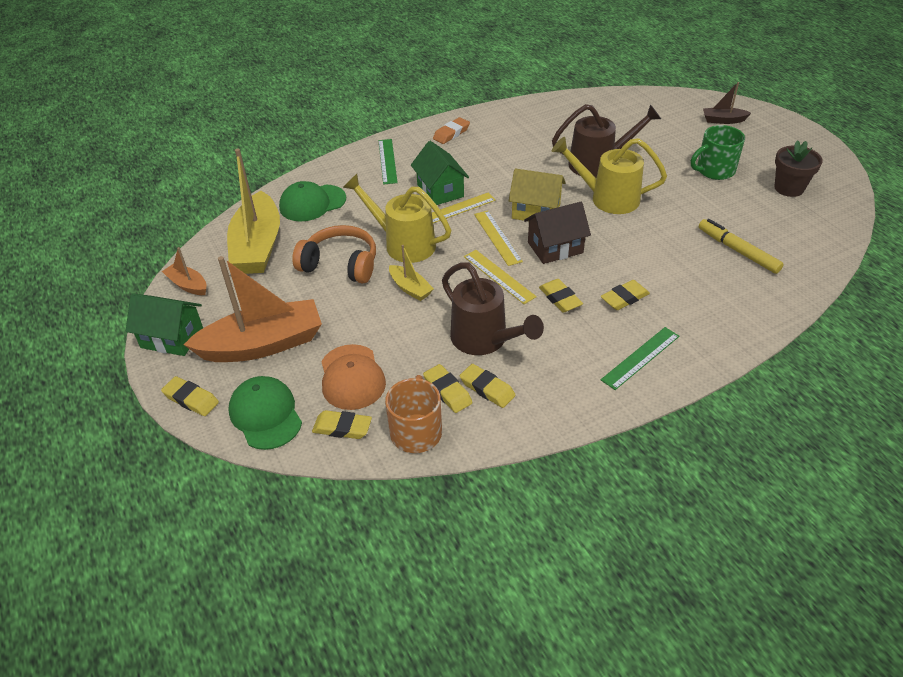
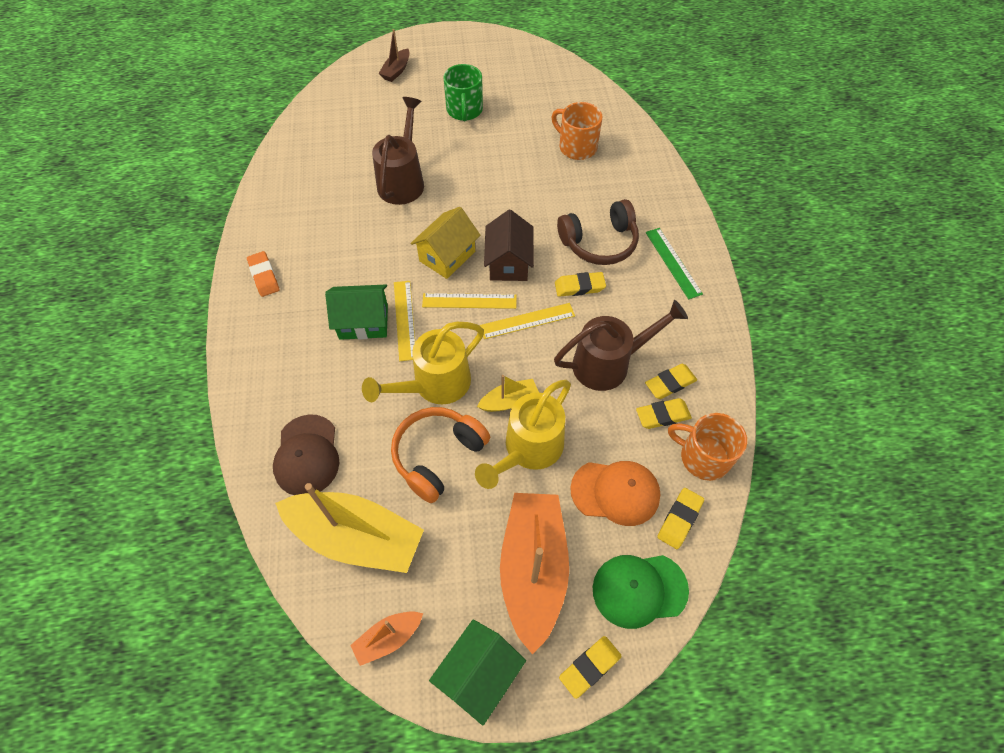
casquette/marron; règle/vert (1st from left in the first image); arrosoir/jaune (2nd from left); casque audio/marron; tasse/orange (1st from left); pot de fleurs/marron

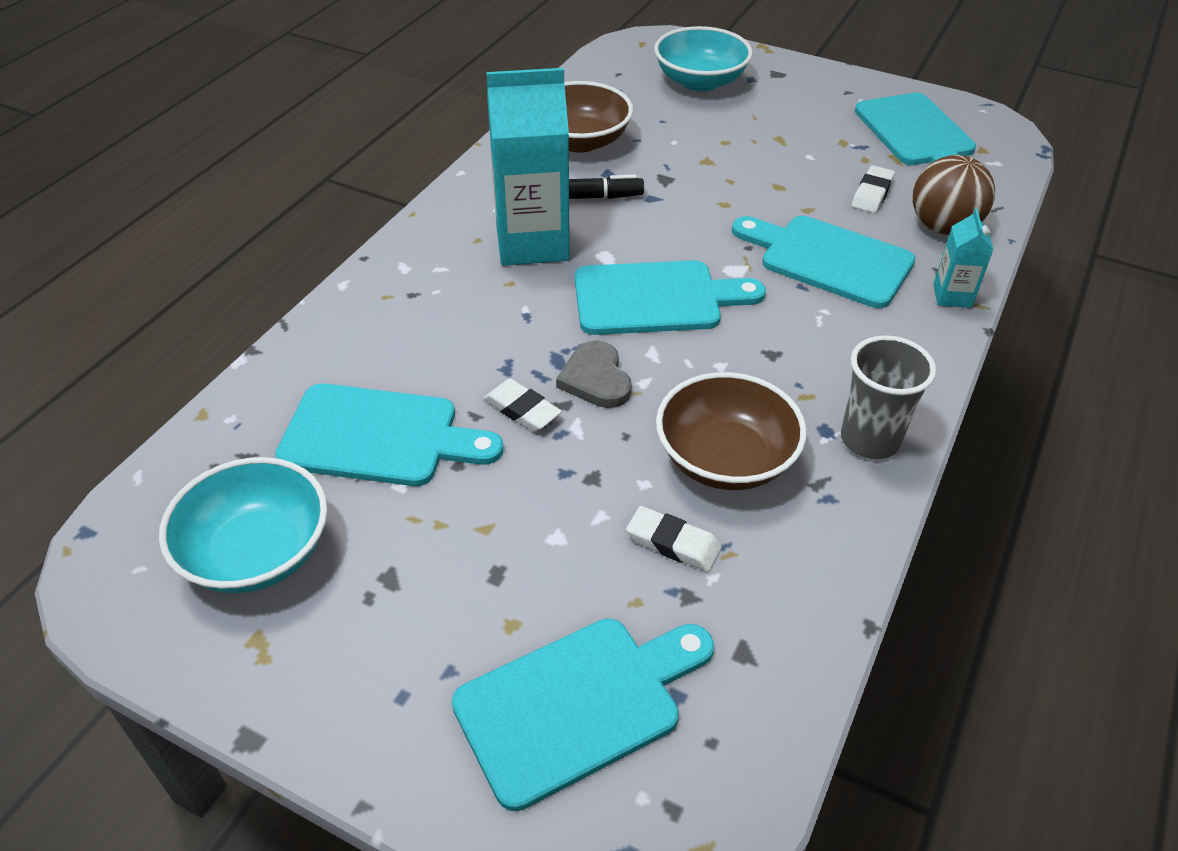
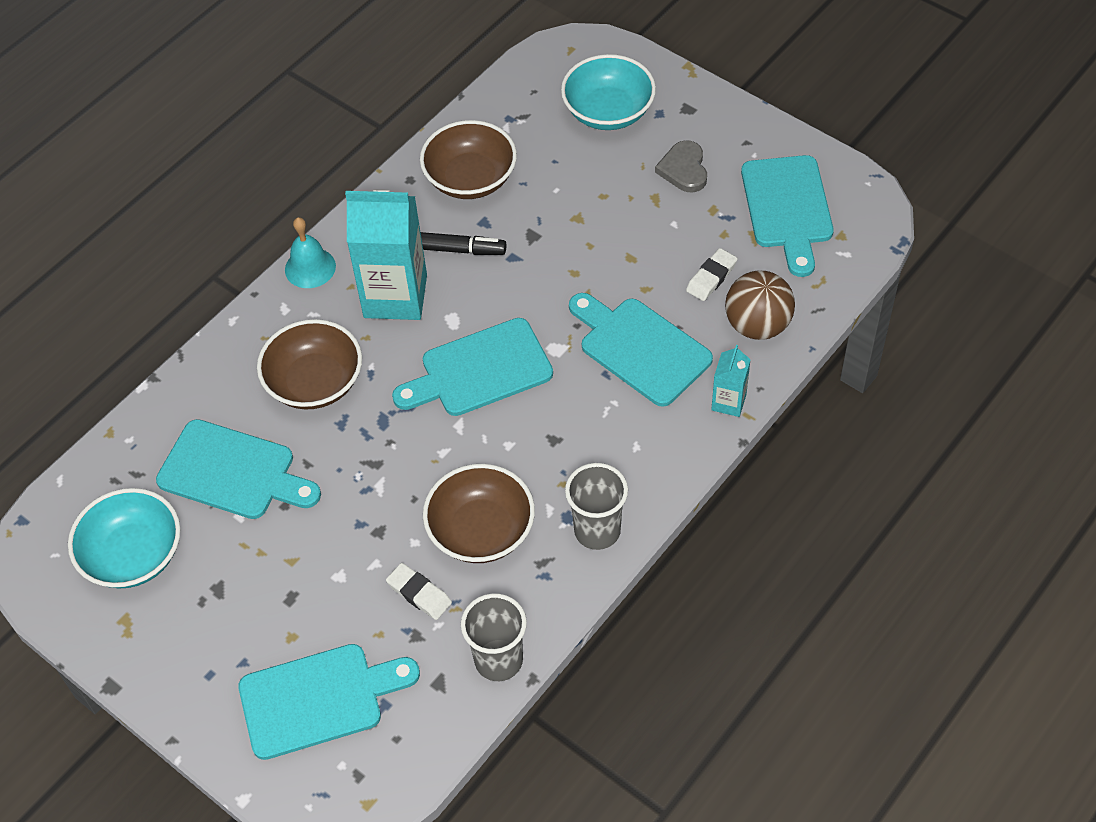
gomme/blanc (1st from left in the first image); cœur/gris; planche à découper/turquoise (3rd from left); bol/marron (1st from left); cloche/turquoise; gobelet/gris (1st from left)

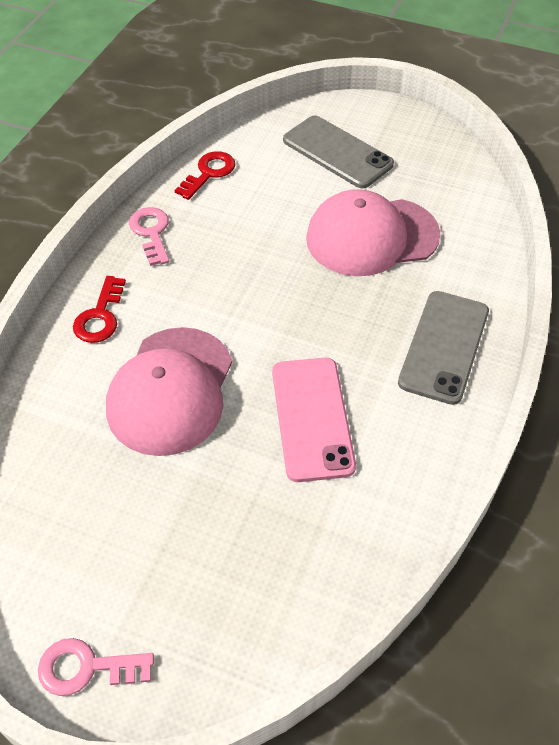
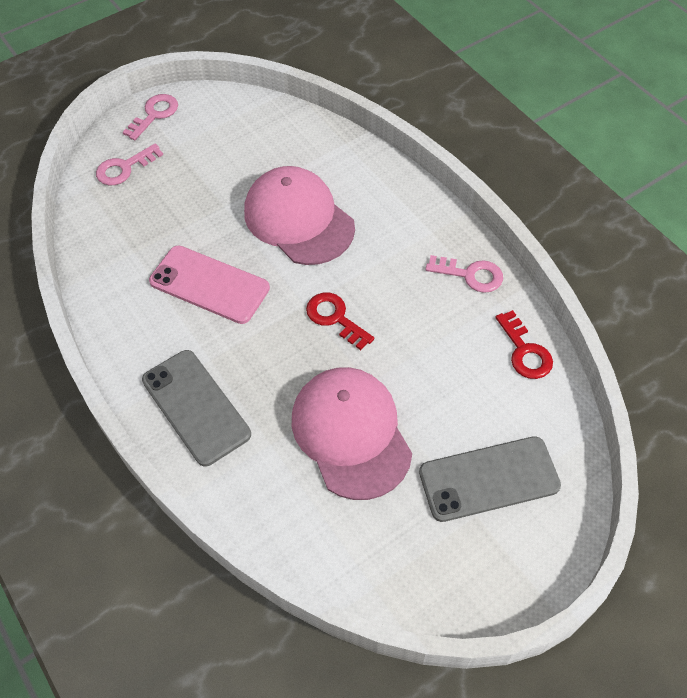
clé/rouge (1st from left); casquette/rose (2nd from left); clé/rose (1st from left)

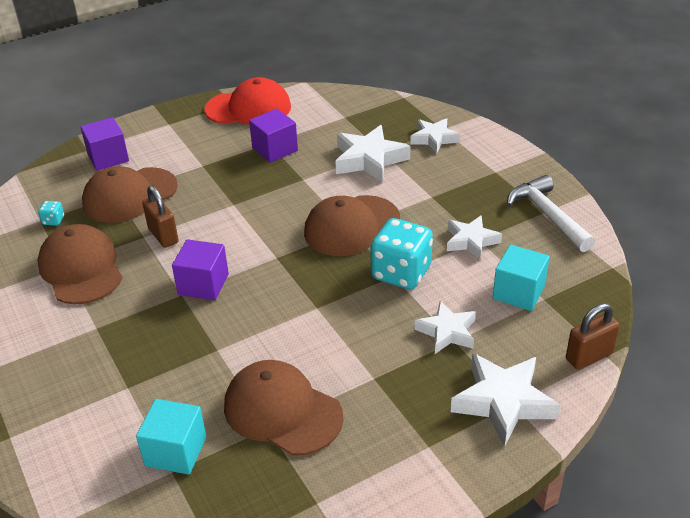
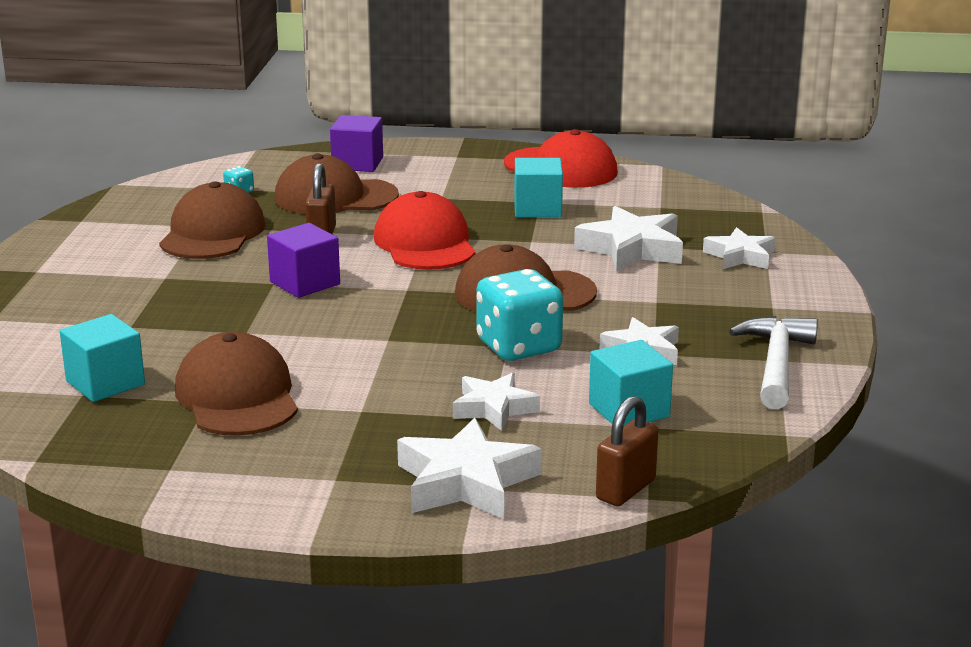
cube/turquoise (2nd from left); cadenas/marron (2nd from left); casquette/rouge (1st from left)

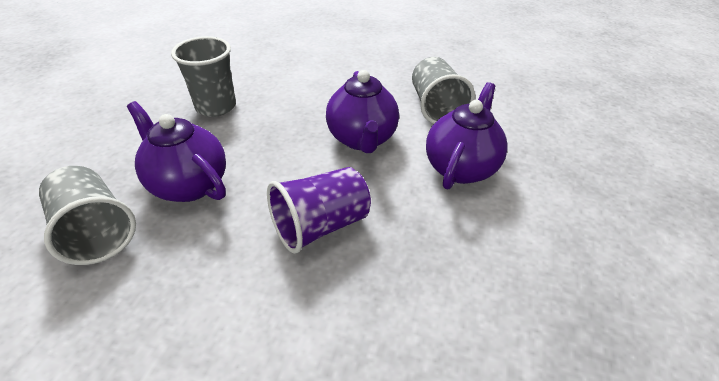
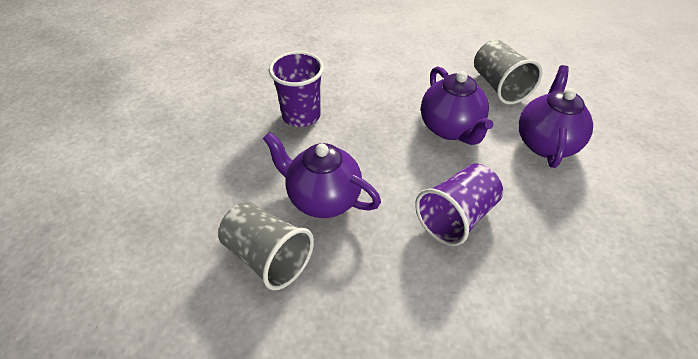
gobelet/violet (1st from left)

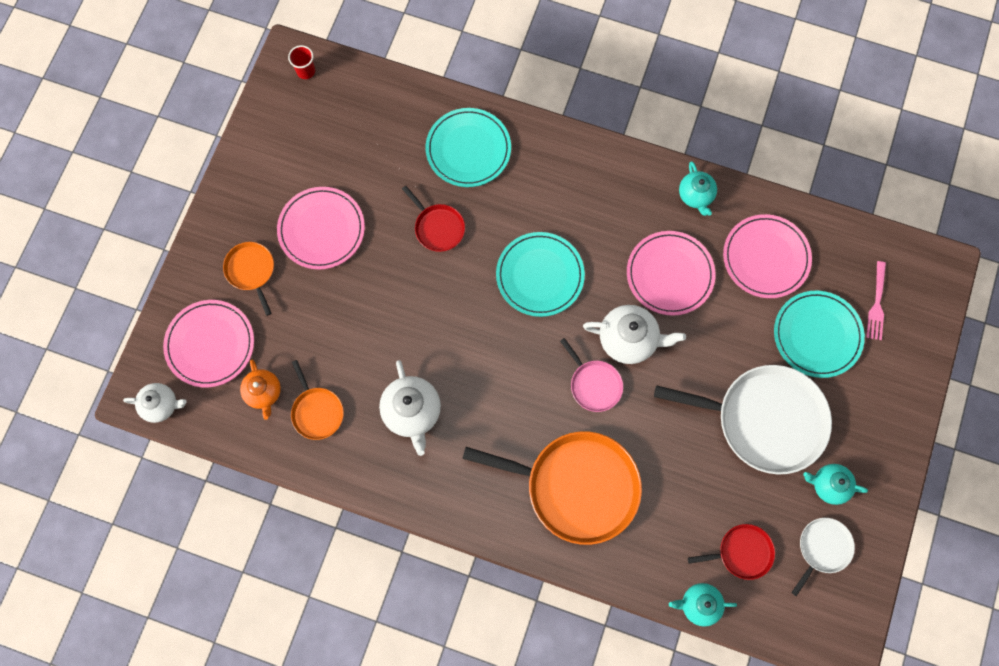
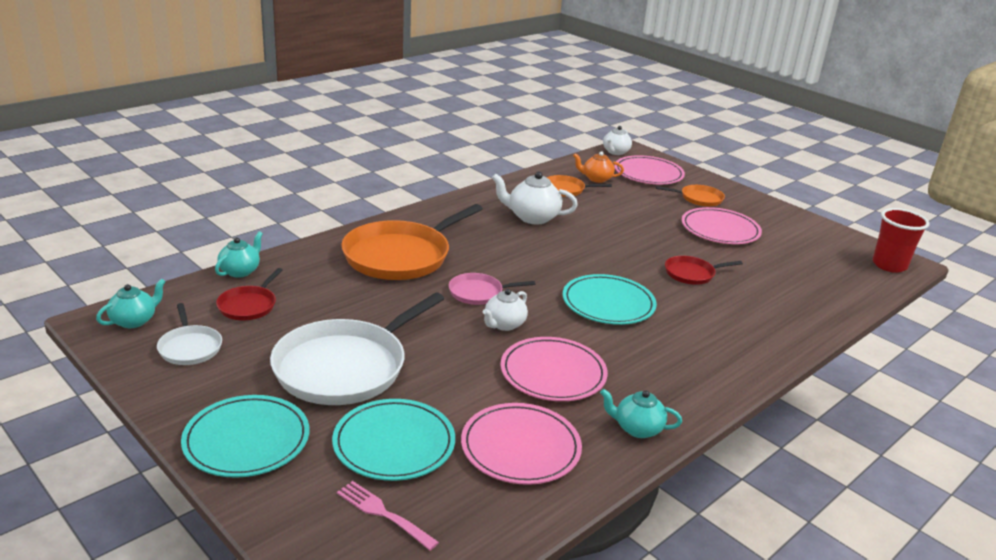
gobelet/rouge; assiette/turquoise (1st from left); théière/blanc (1st from left); théière/turquoise (1st from left)

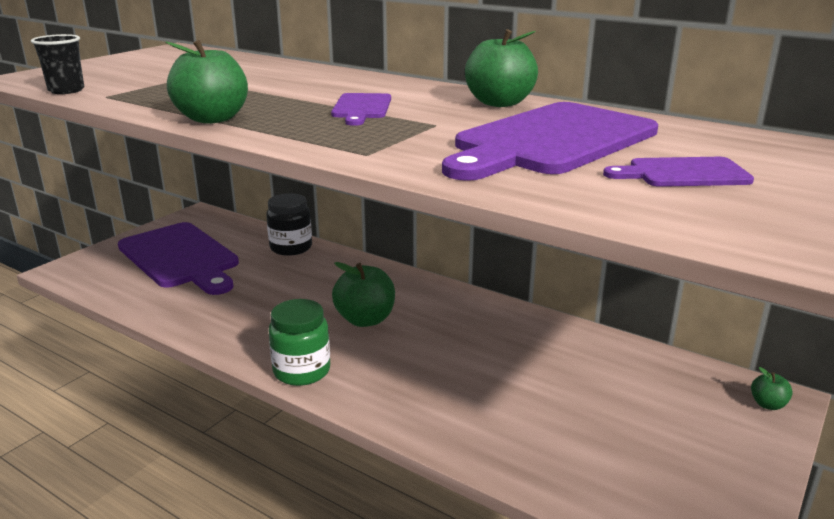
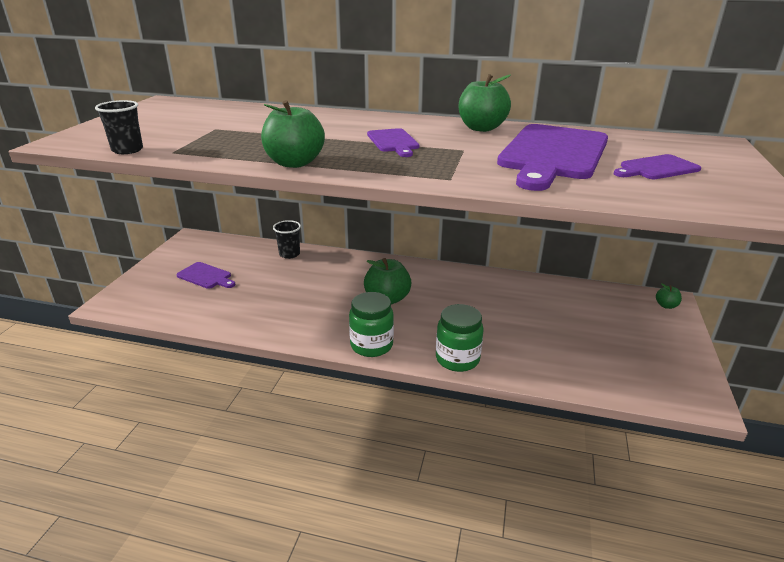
planche à découper/violet (1st from left); gobelet/noir (2nd from left); bocal/vert (2nd from left)

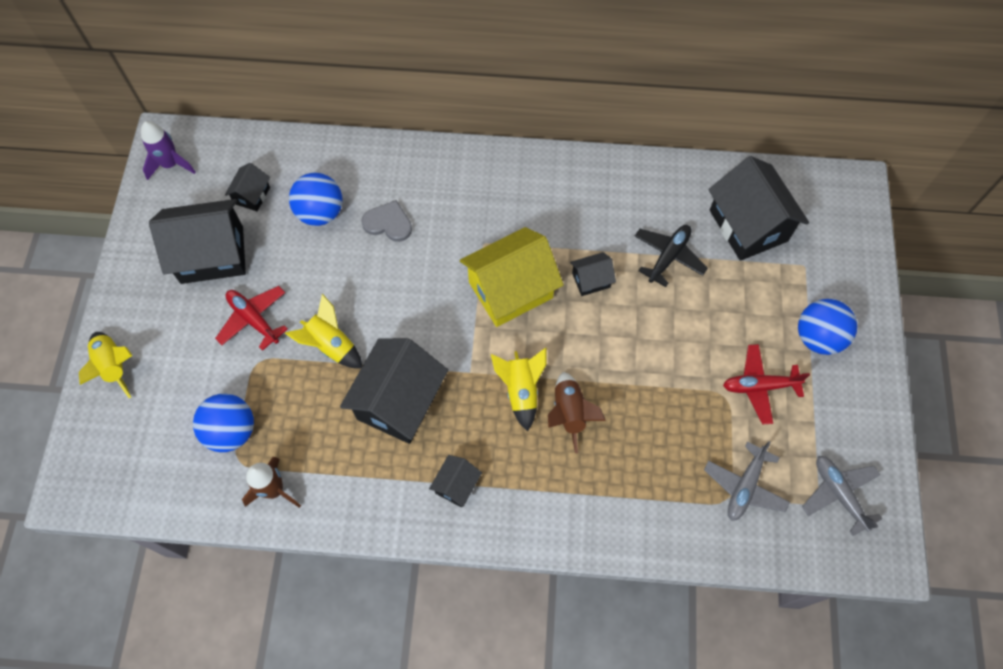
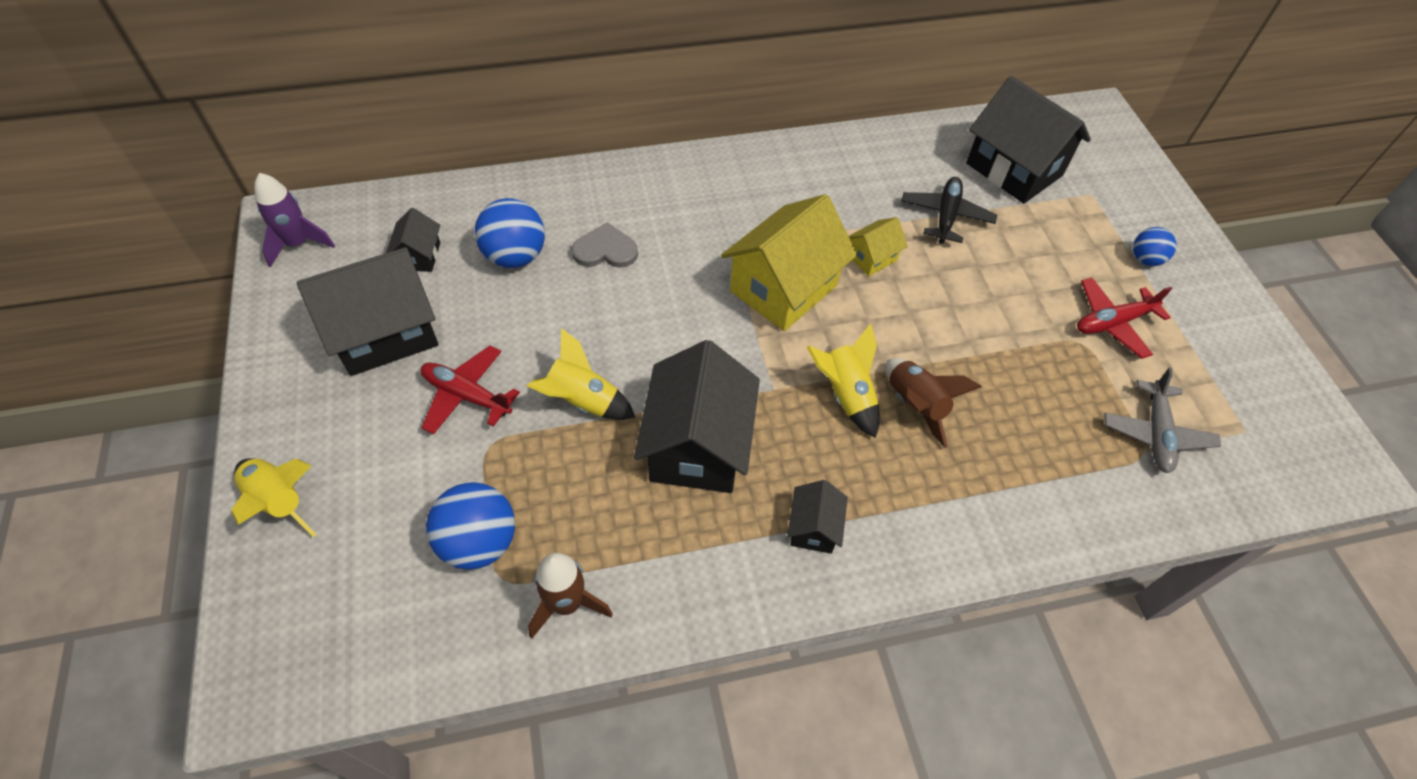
maison/jaune (2nd from left); balle/bleu (3rd from left); avion/gris (2nd from left in the first image)

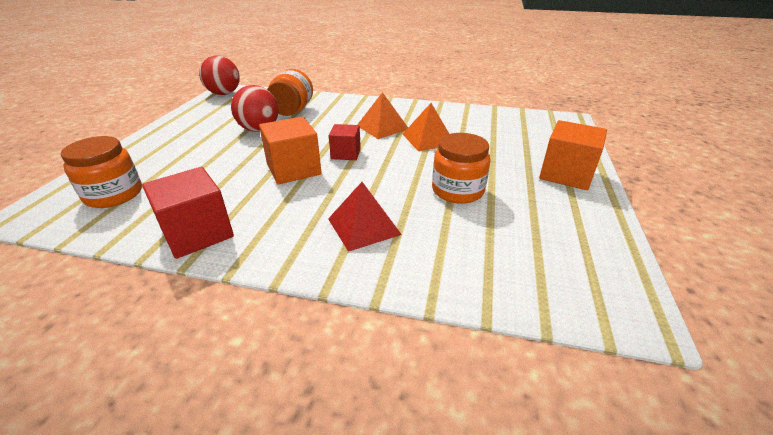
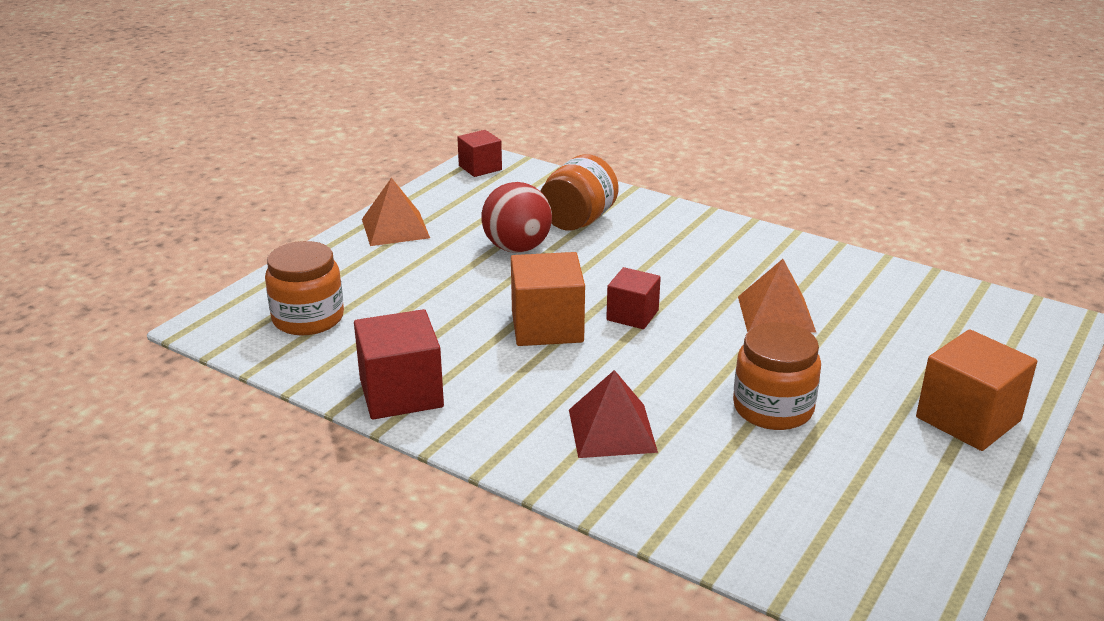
cube/rouge (2nd from left); pyramide/orange (1st from left)

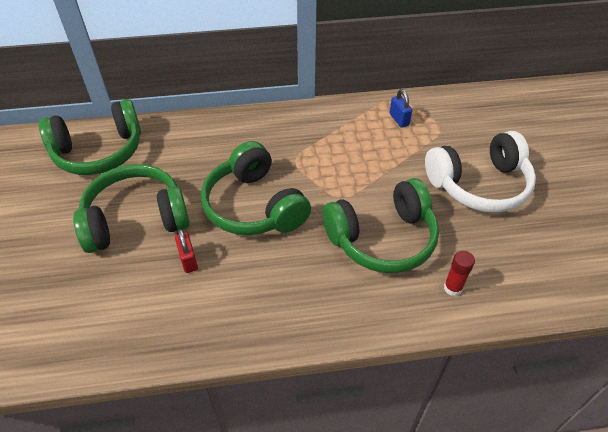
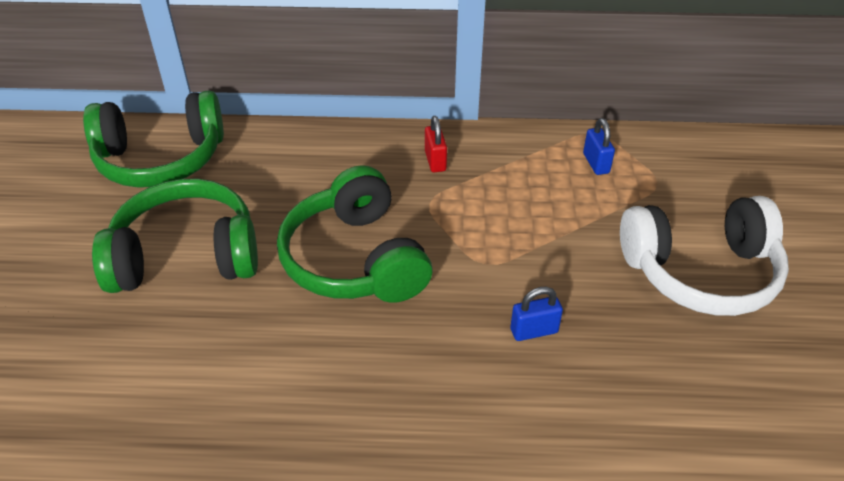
cadenas/rouge; cadenas/bleu (1st from left); bâton de colle/rouge

